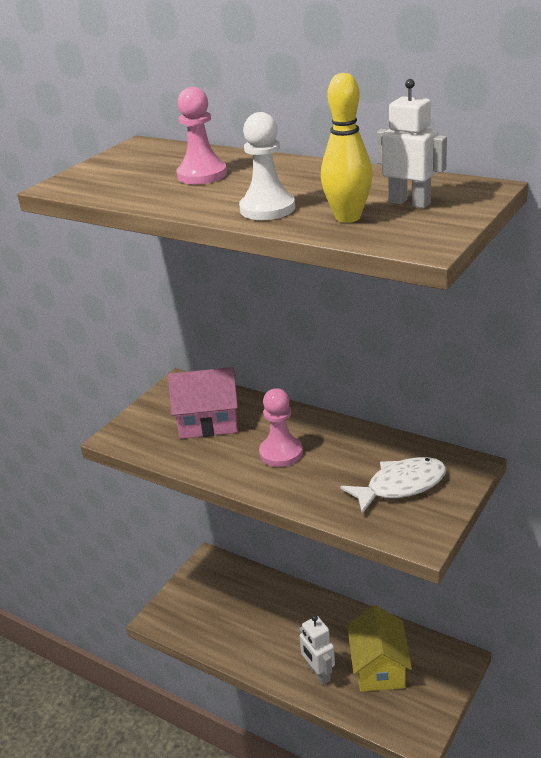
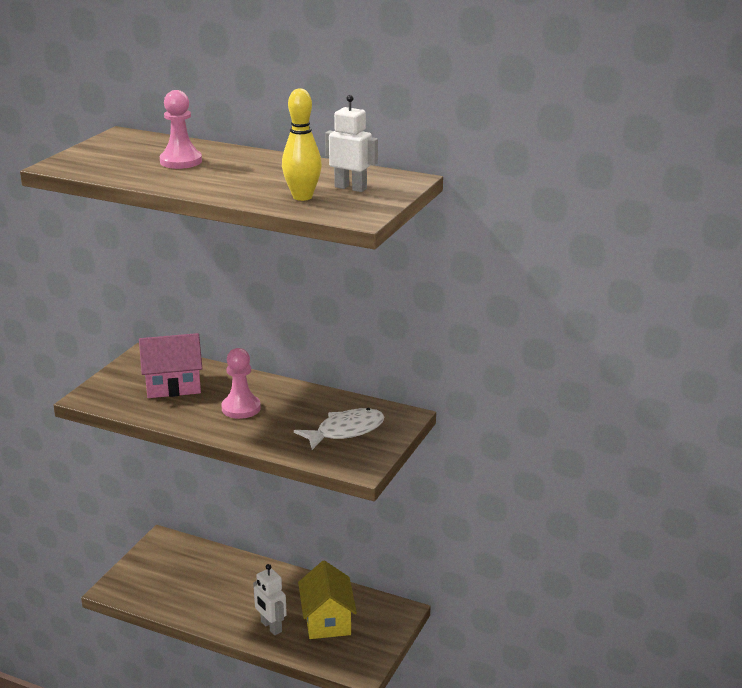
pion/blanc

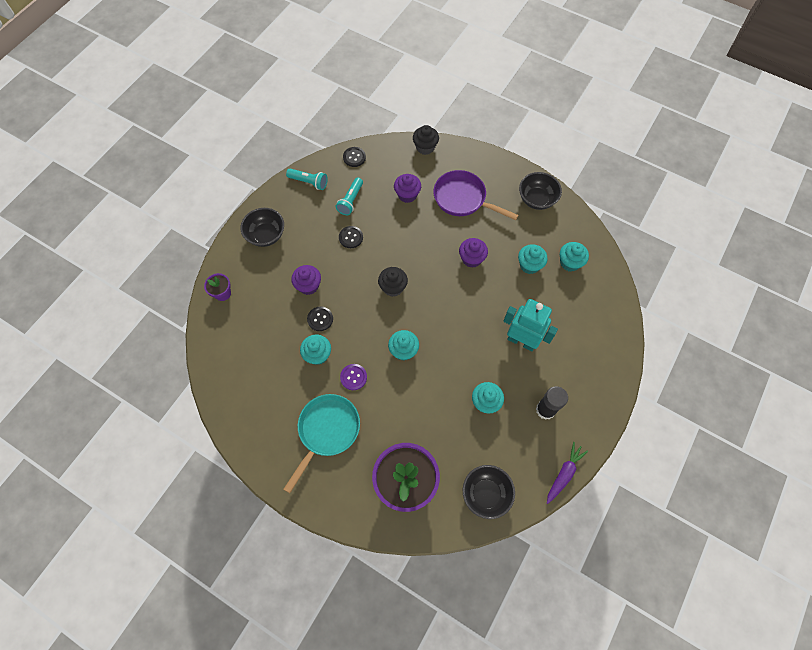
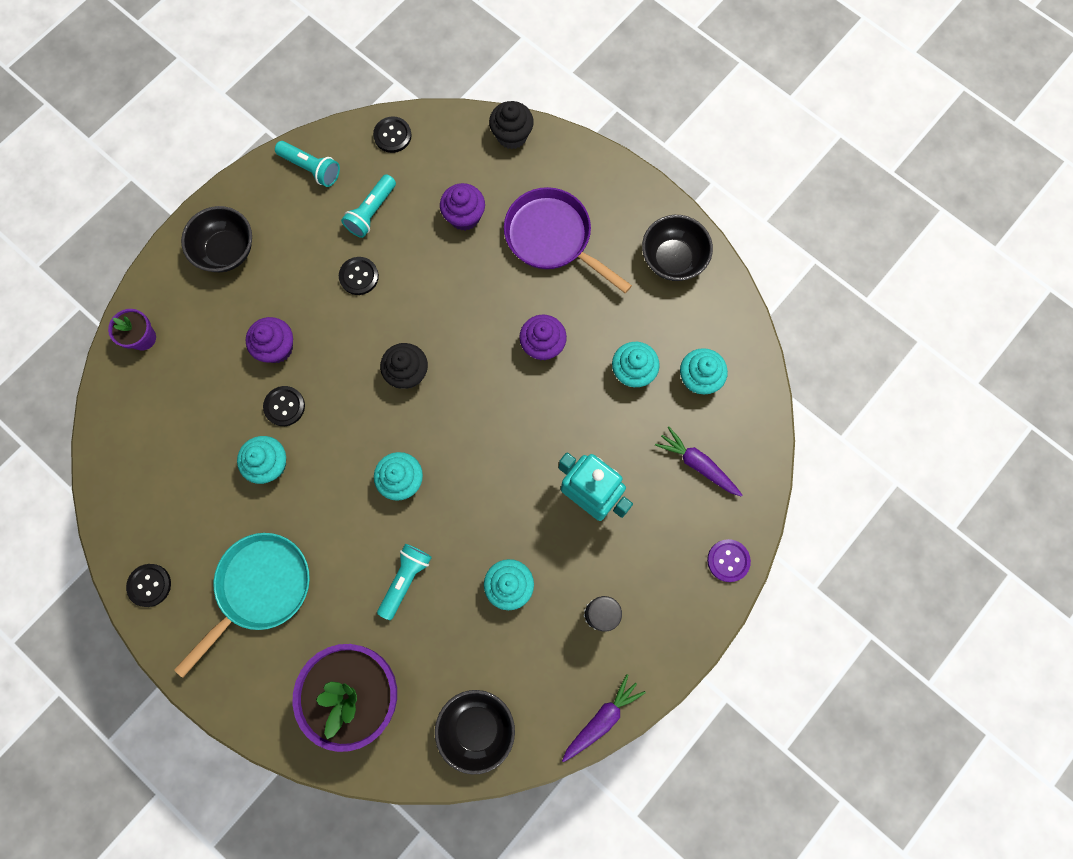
bouton/violet; bouton/noir (1st from left); lampe de poche/turquoise (3rd from left); carotte/violet (2nd from left)

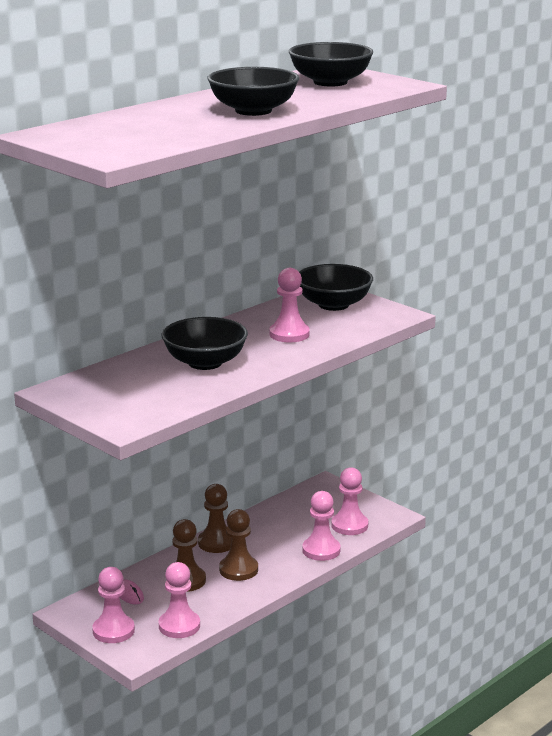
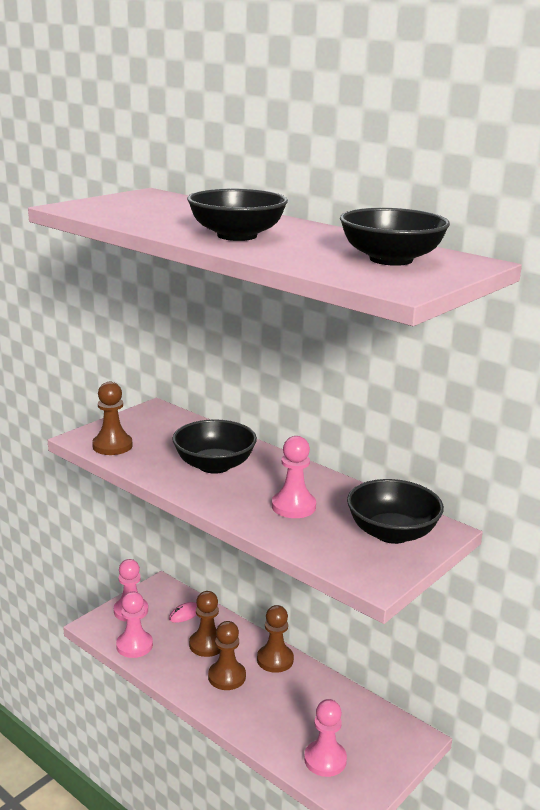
pion/rose (4th from left in the first image); pion/marron (1st from left)

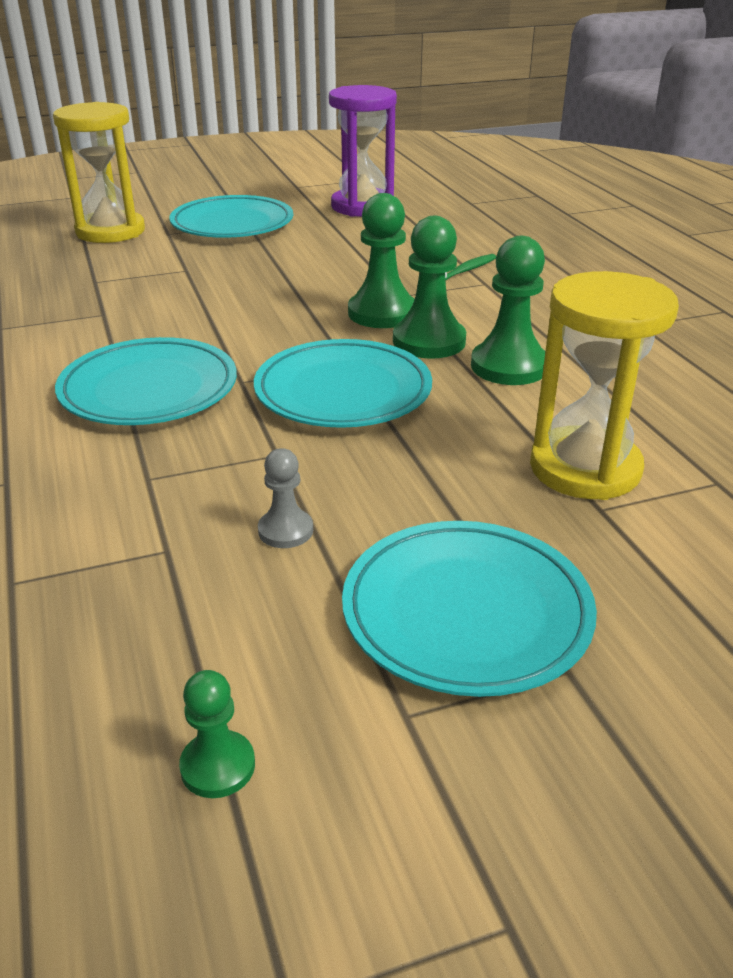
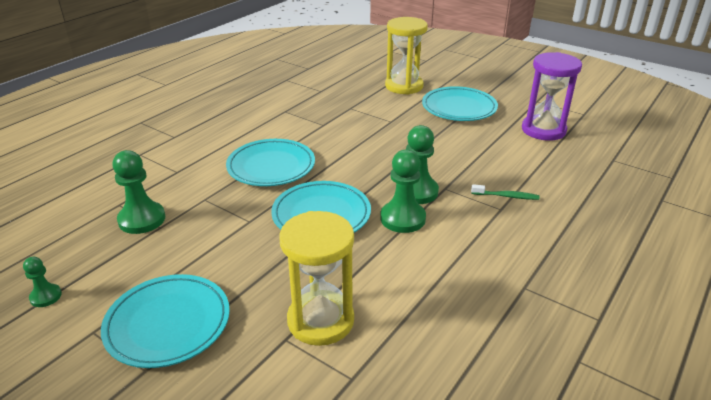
pion/gris; pion/vert (2nd from left)

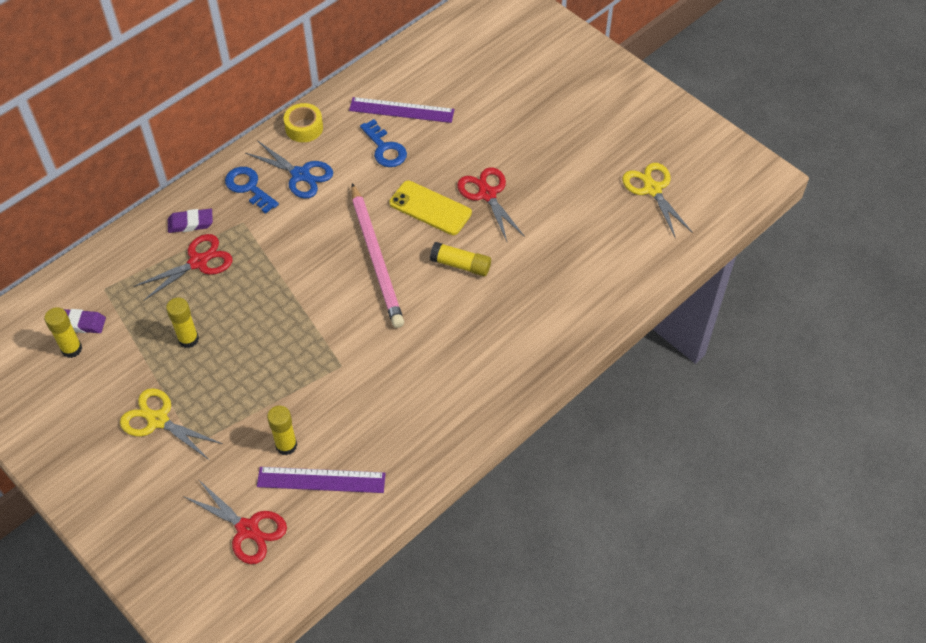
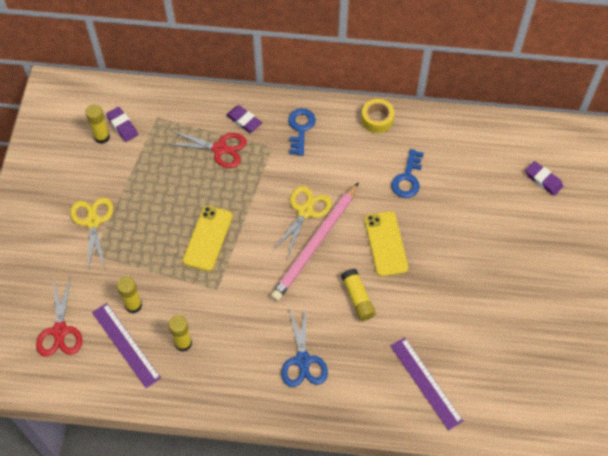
bâton de colle/jaune (3rd from left); ciseaux/bleu; règle/violet (2nd from left); ciseaux/rouge (3rd from left in the first image); ciseaux/jaune (2nd from left); téléphone/jaune (1st from left); gomme/violet (3rd from left)

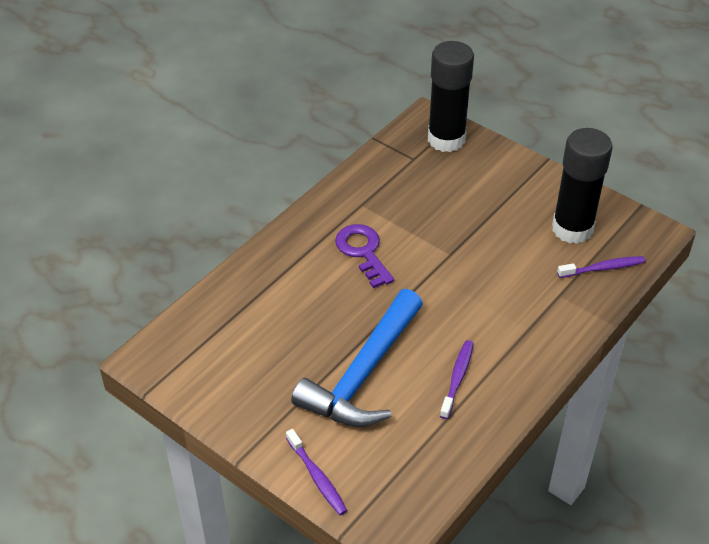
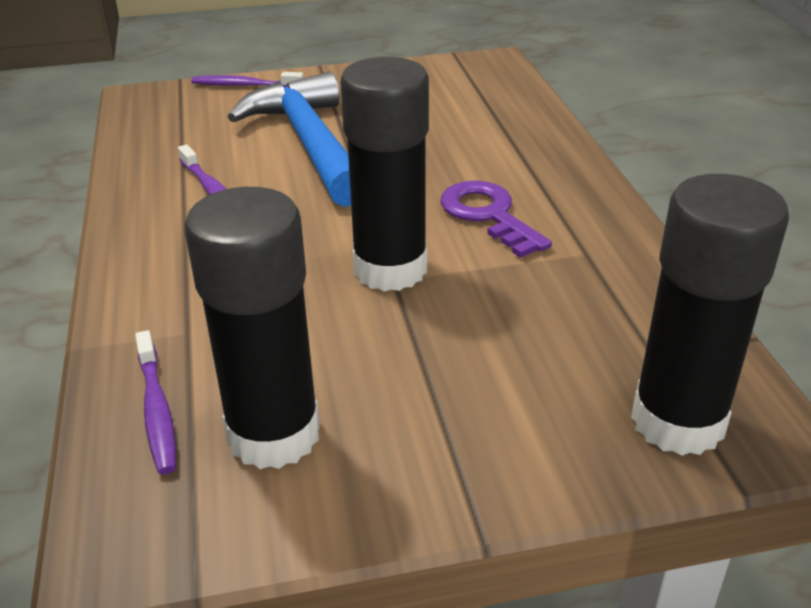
clé/violet; brosse à dents/violet (1st from left); bâton de colle/noir (2nd from left)

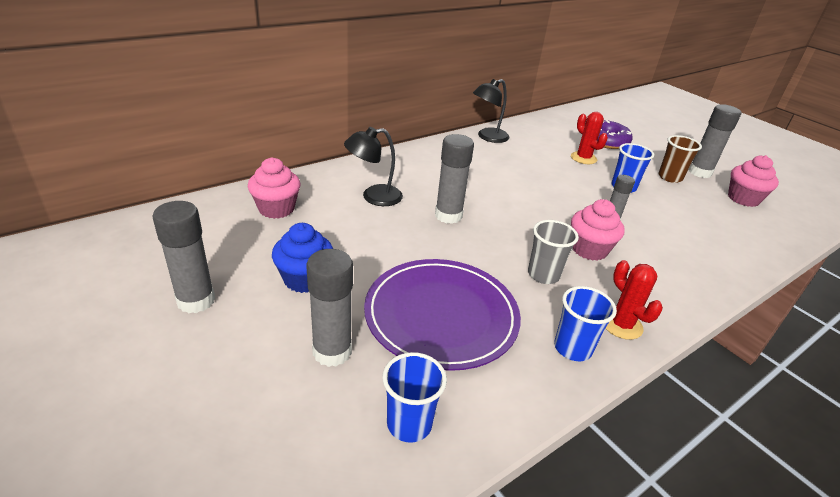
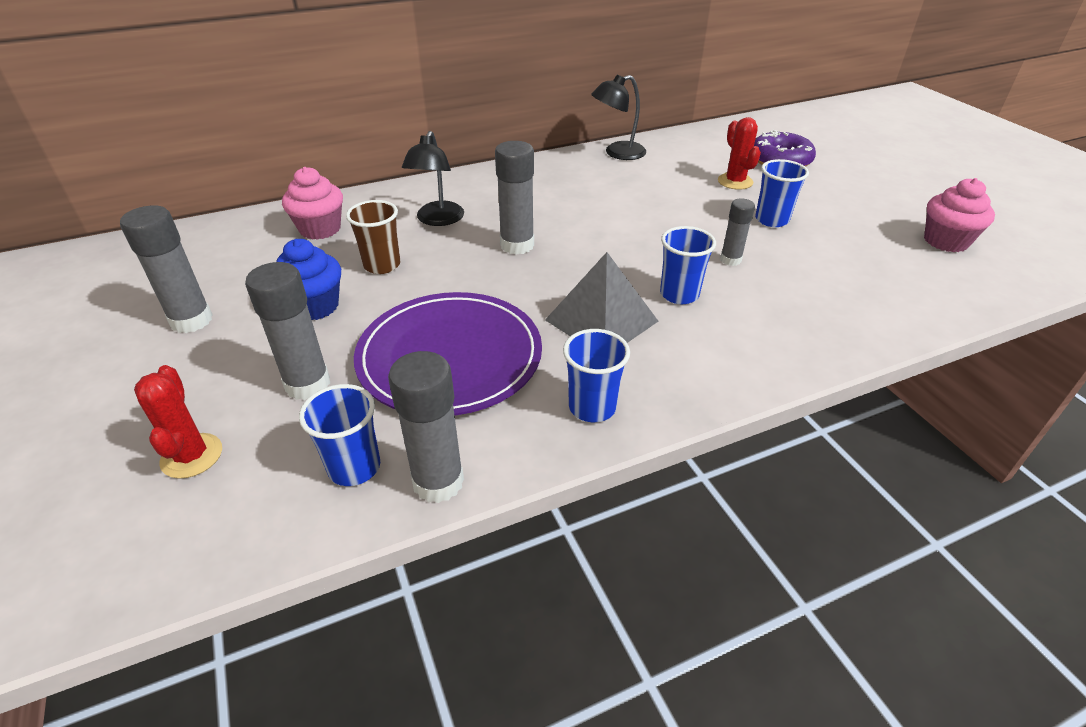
lampe/noir (1st from left); pyramide/gris; gobelet/bleu (3rd from left); cactus/rouge (1st from left); gobelet/marron; bâton de colle/gris (3rd from left)

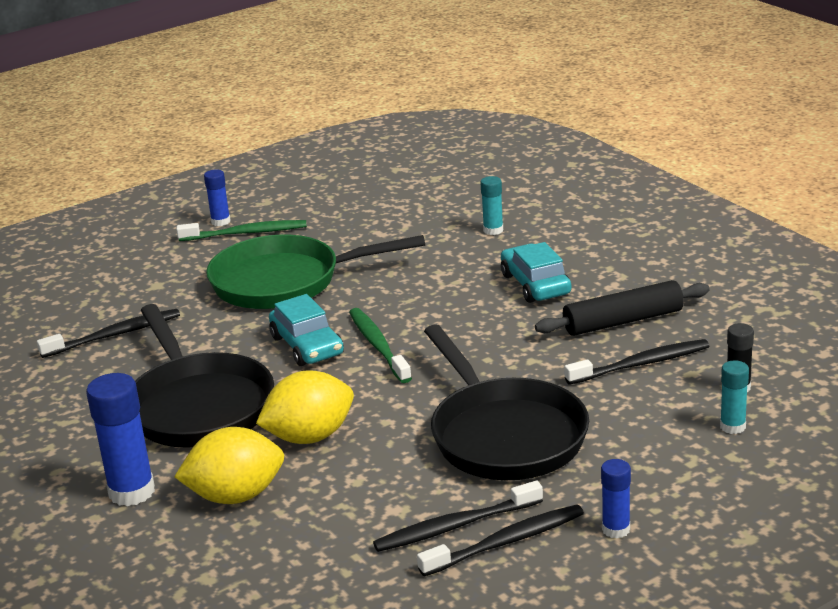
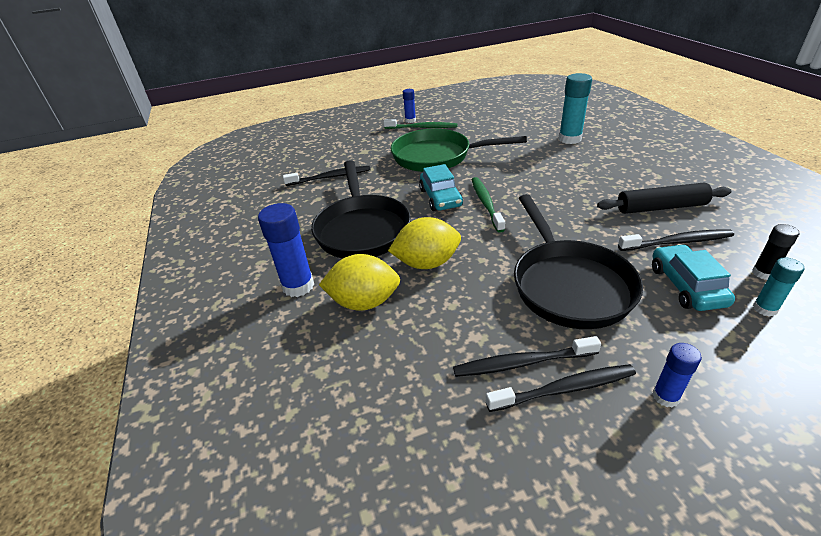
bâton de colle/turquoise (1st from left); voiture/turquoise (2nd from left)

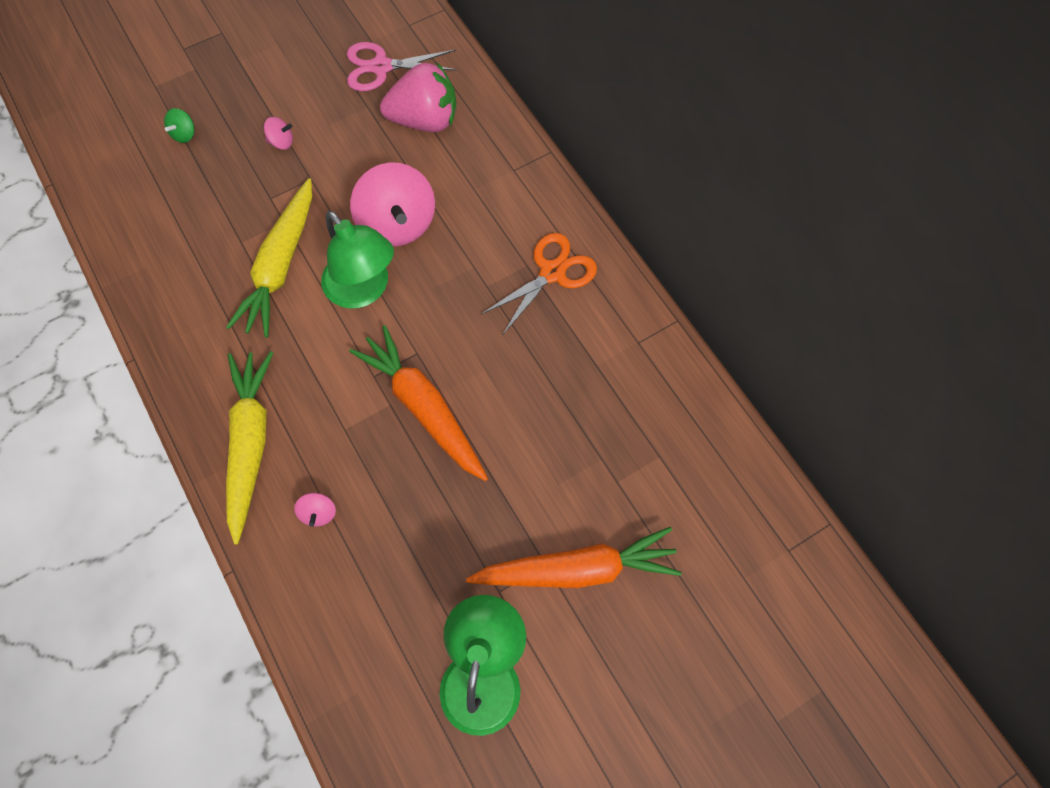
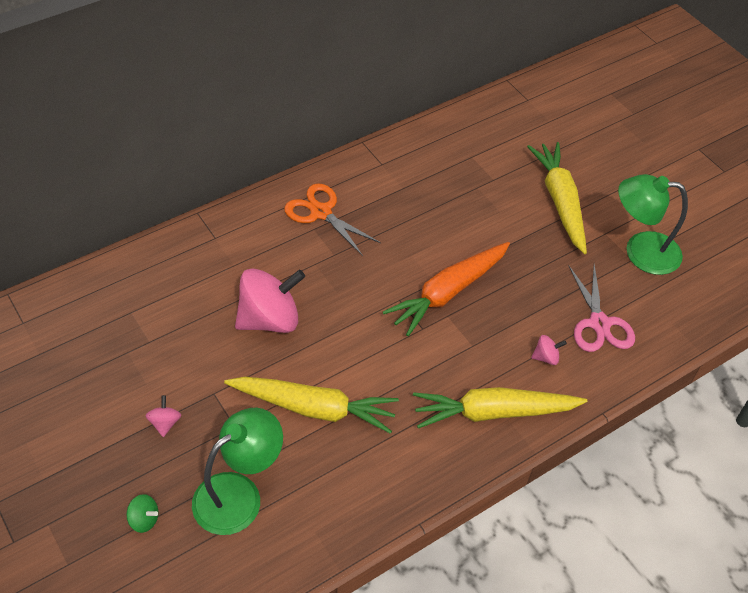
lampe/vert (1st from left); ciseaux/rose; fraise/rose; carotte/jaune (3rd from left)

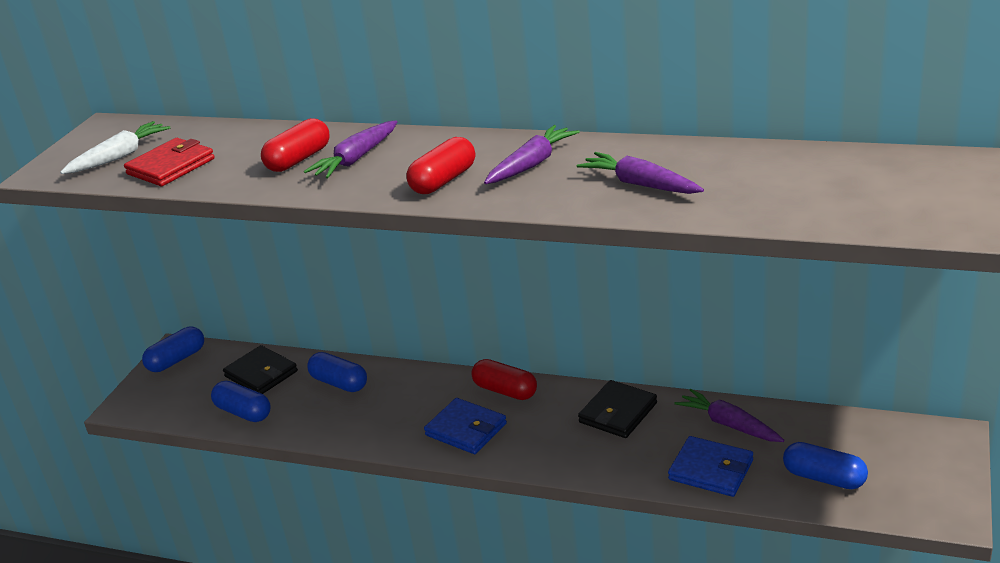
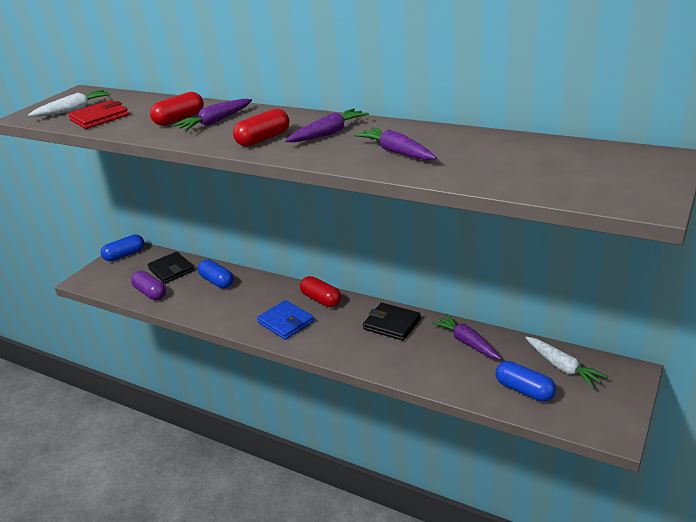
gélule/violet; portefeuille/noir (2nd from left); portefeuille/bleu (2nd from left in the first image); carotte/blanc (2nd from left)

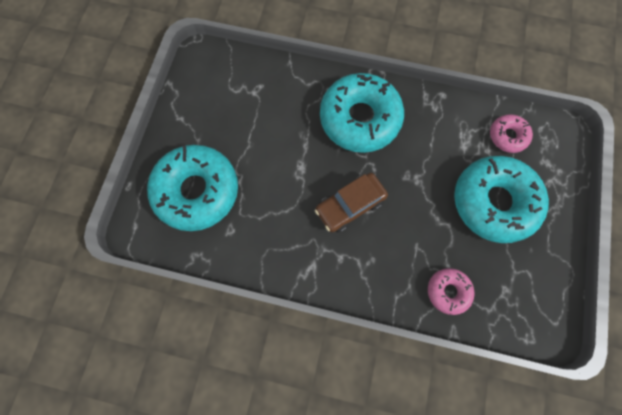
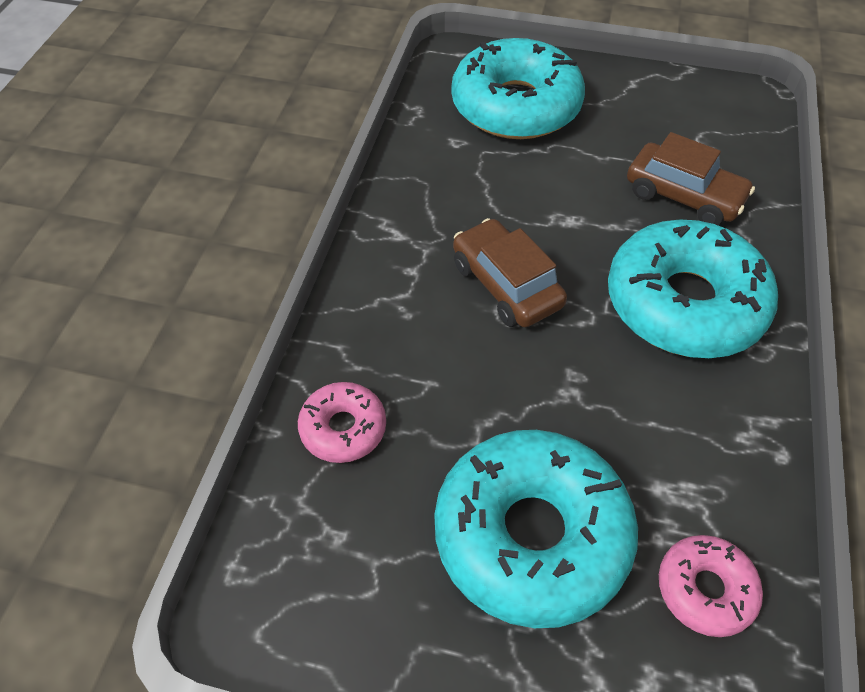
voiture/marron (2nd from left)

